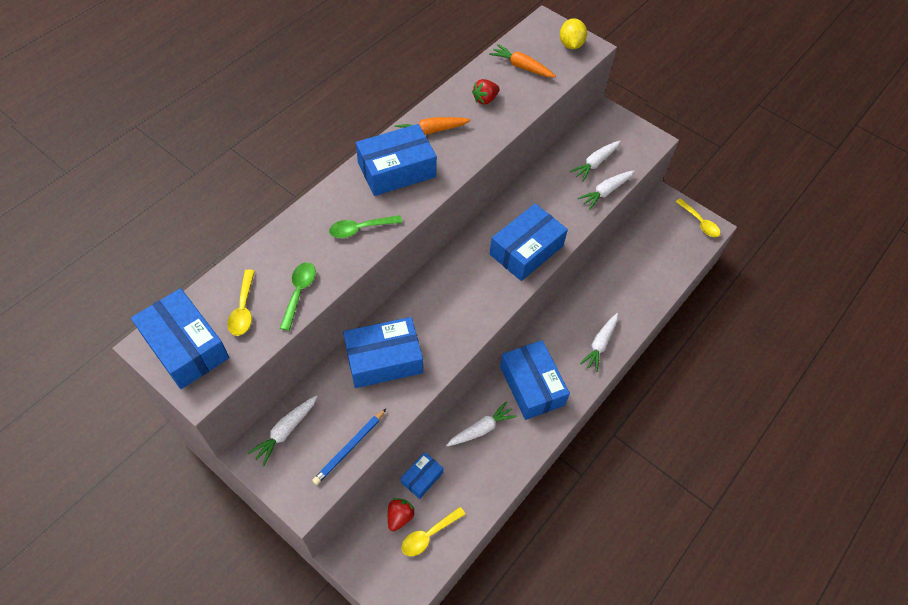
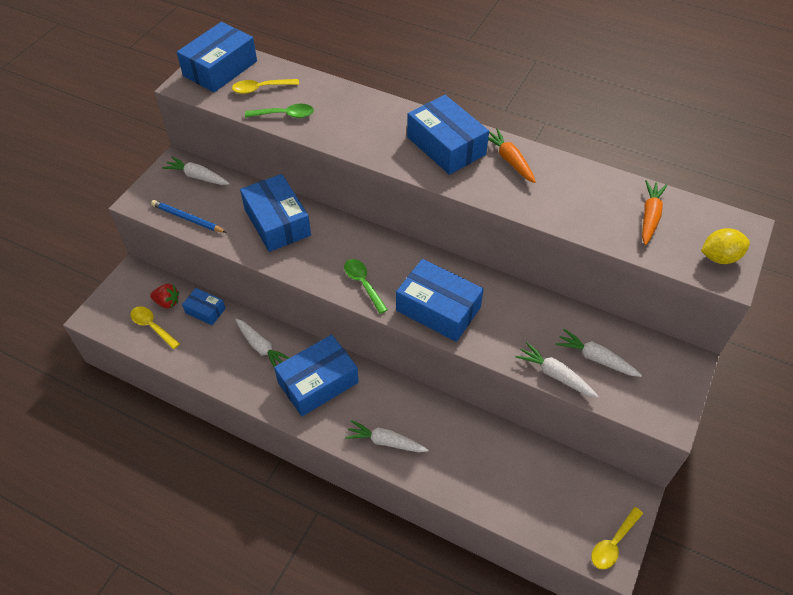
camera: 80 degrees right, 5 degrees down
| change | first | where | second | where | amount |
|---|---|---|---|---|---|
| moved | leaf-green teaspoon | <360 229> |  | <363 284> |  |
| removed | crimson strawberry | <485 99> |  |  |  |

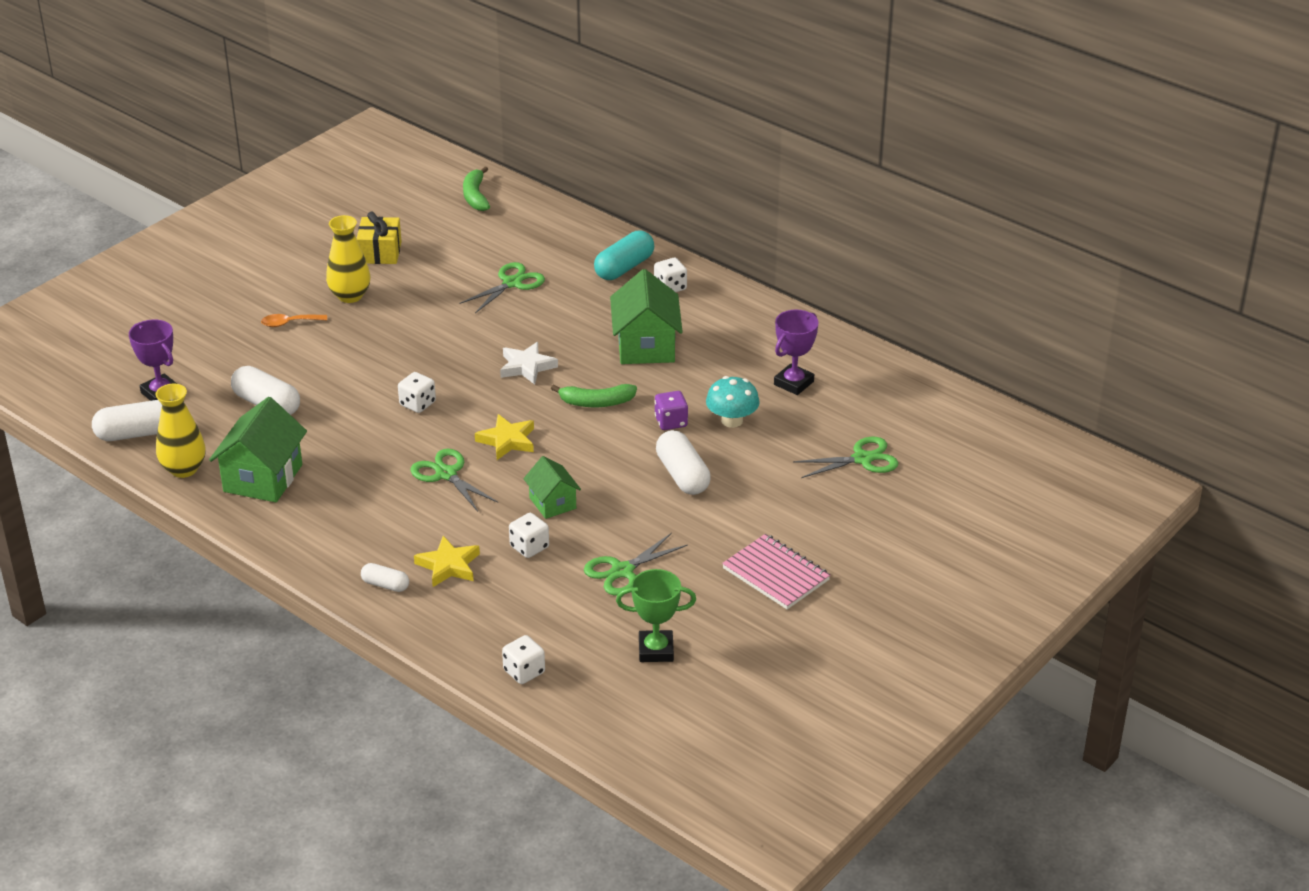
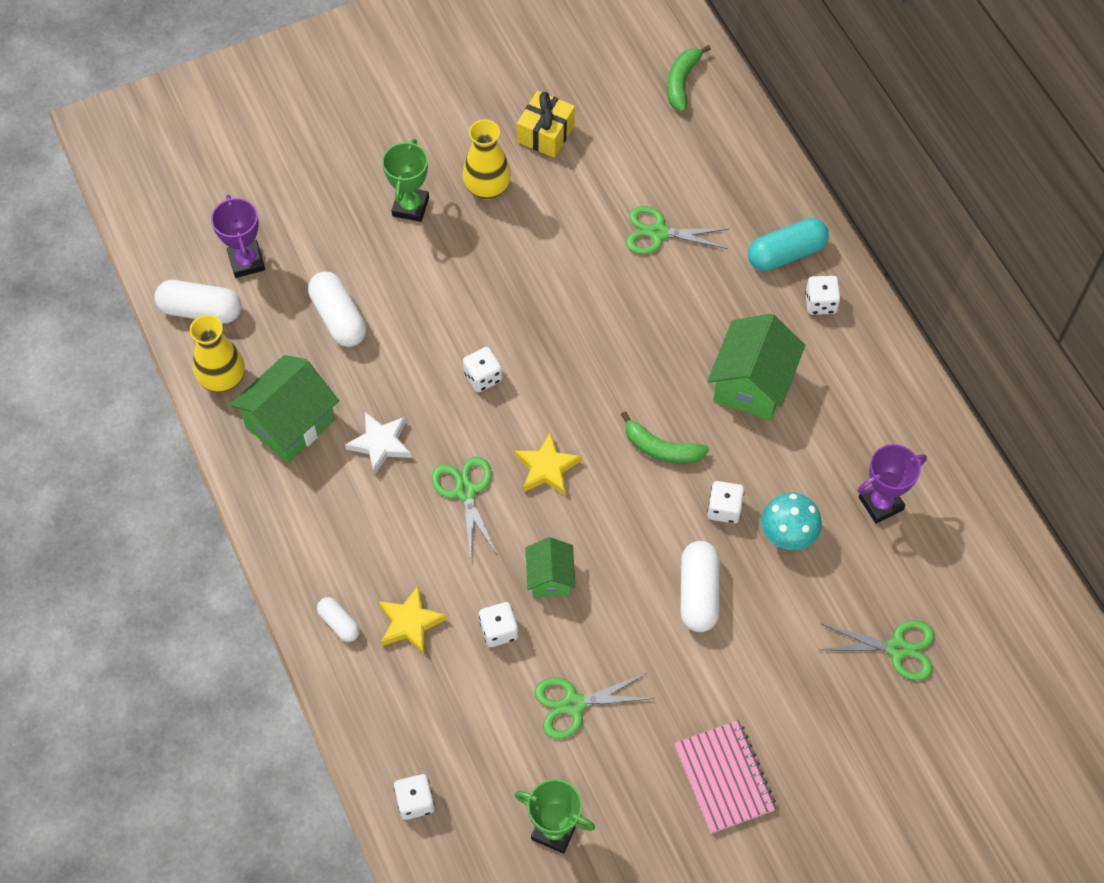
camera: 25 degrees right, 25 degrees up
| change | first | where | second | where | amount |
|---|---|---|---|---|---|
| moved | white star shape | <527 367> |  | <380 444> |  |
| replaced | orange teaspoon | <289 323> | leaf-green award cup | <410 206> |  |
| turned | leaf-green shears | <512 283> |  | <658 232> | 150 degrees counterclockwise |
| recoloured | purple dice | <671 422> | white dice | <724 509> |  |

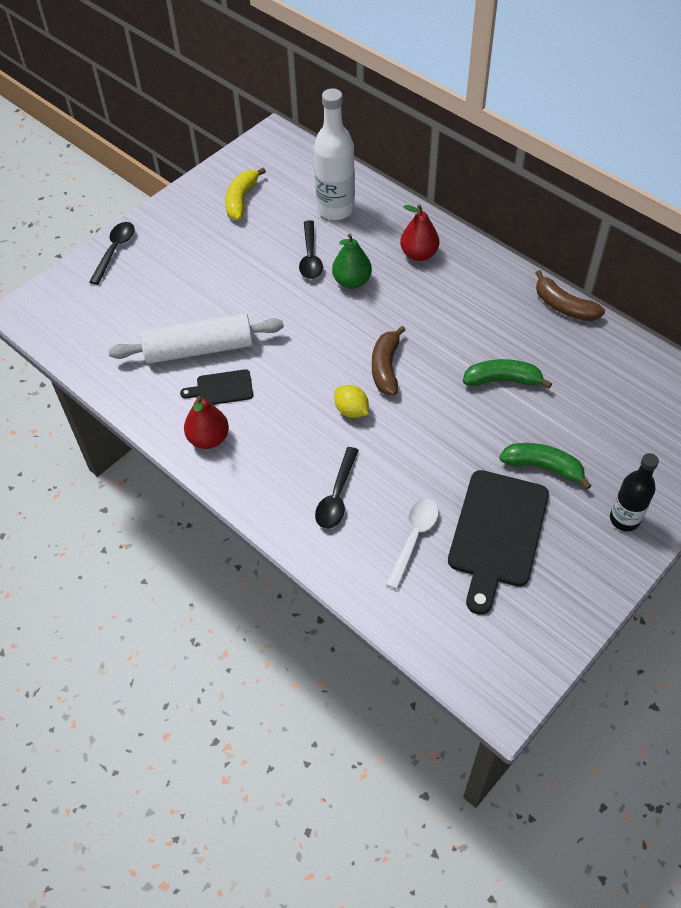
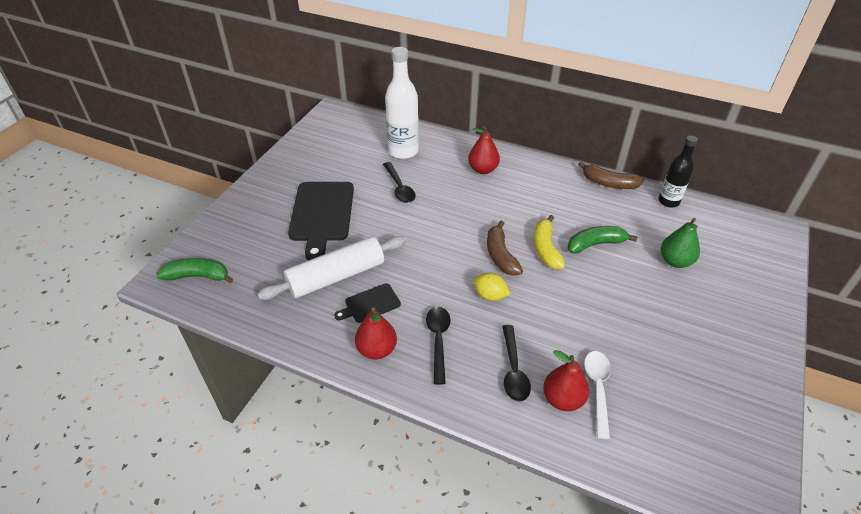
camera: 20 degrees left, 10 degrees down
| change | first | where | second | where | amount |
|---|---|---|---|---|---|
| moved | leaf-green banana | <543 467> |  | <198 276> |  |
| moved | black chopping board | <497 533> |  | <322 214> |  |
| moved | black teaspoon | <115 251> |  | <438 340> |  |
| moved | golden banana | <241 200> |  | <545 248> |  |
| added |  |  | crimson pear | <563 399> |  |
| moved | black flask | <624 519> |  | <668 201> |  |
| moved | leaf-green pear | <352 281> |  | <675 261> |  |

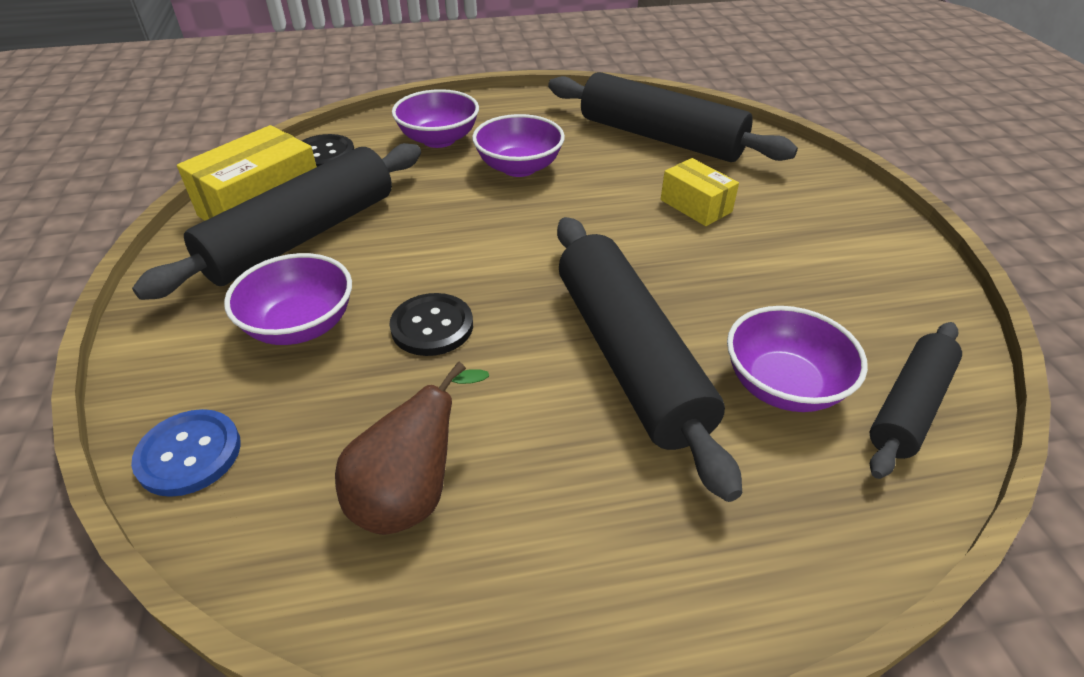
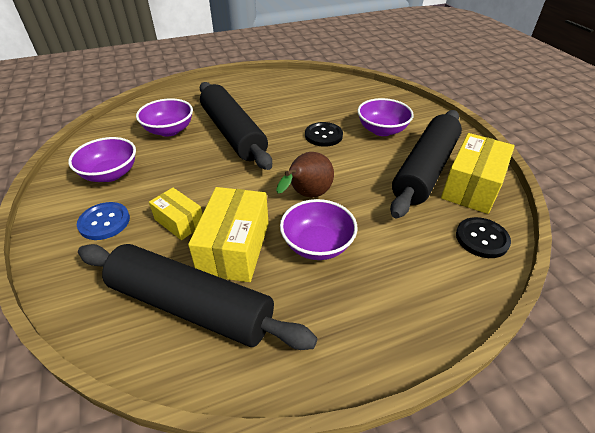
camera: 170 degrees right, 0 degrees up
| change | first | where | second | where | amount |
|---|---|---|---|---|---|
| moved | purple bowl | <439 139> |  | <110 174> |  |
| moved | blue shirt button | <189 454> |  | <104 222> |  |
| added |  |  | golden parcel | <235 248> |  |
| moved | russet pear | <411 495> |  | <307 195> |  |
| removed | black pastry roller | <909 407> |  |  |  |

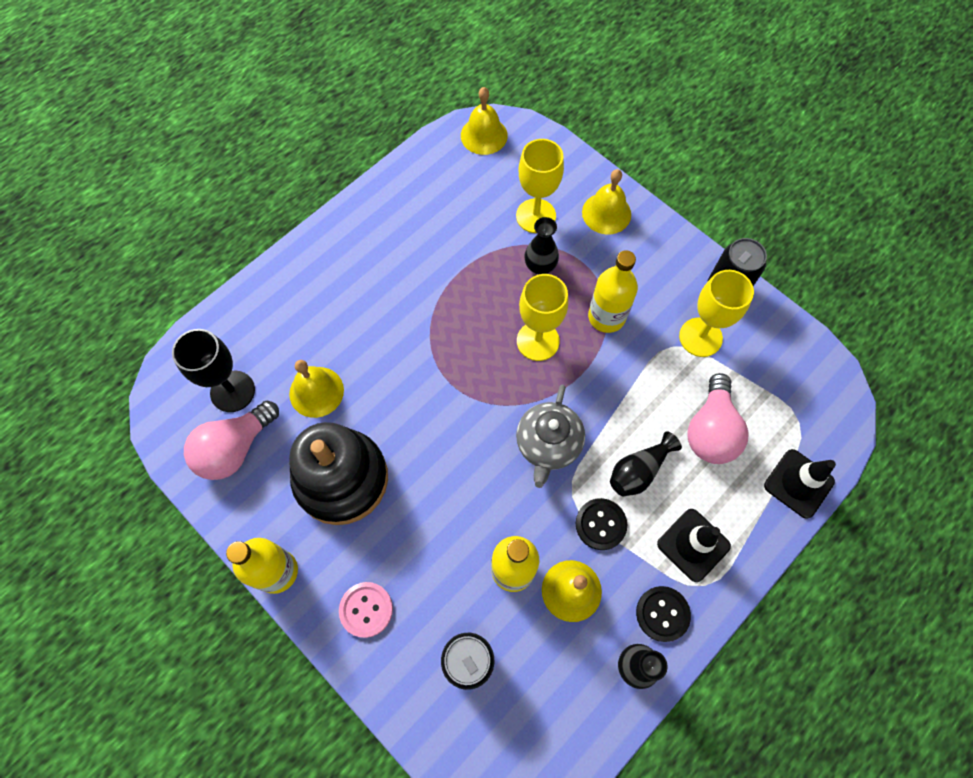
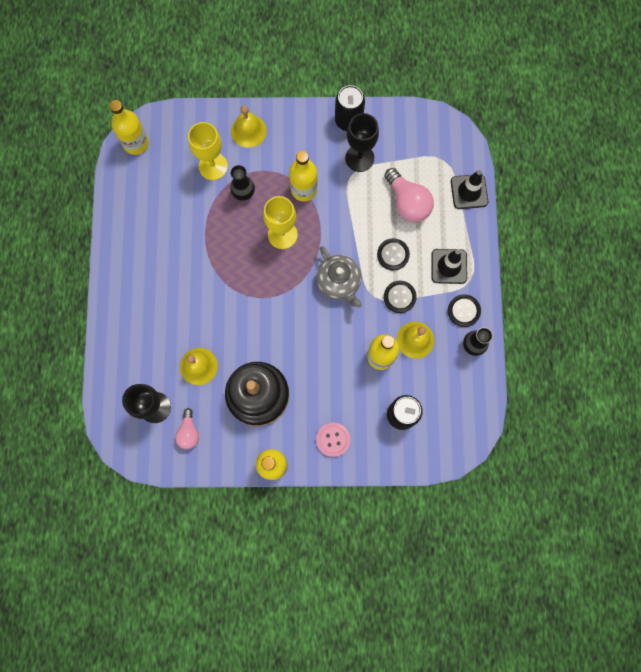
camera: 45 degrees left, 10 degrees up
| change | first | where | second | where | amount |
|---|---|---|---|---|---|
| replaced | golden bell | <484 135> | golden flask | <136 143> |  |
| resized | pink lightbulb | <235 448> |  | <189 432> | x0.59 |
| recoloured | golden goblet | <700 337> | black goblet | <359 158> |  |
| replaced | black vase | <638 471> | black shirt button | <393 255> |  |

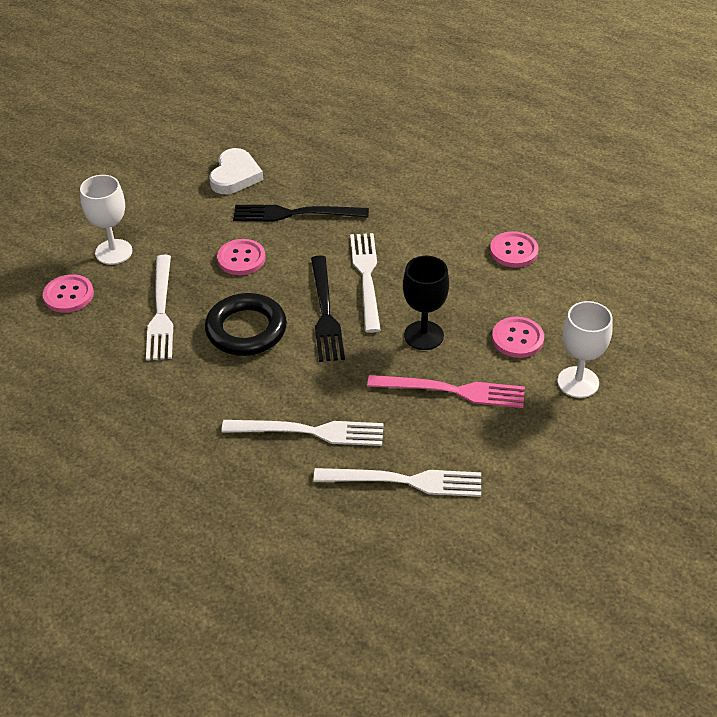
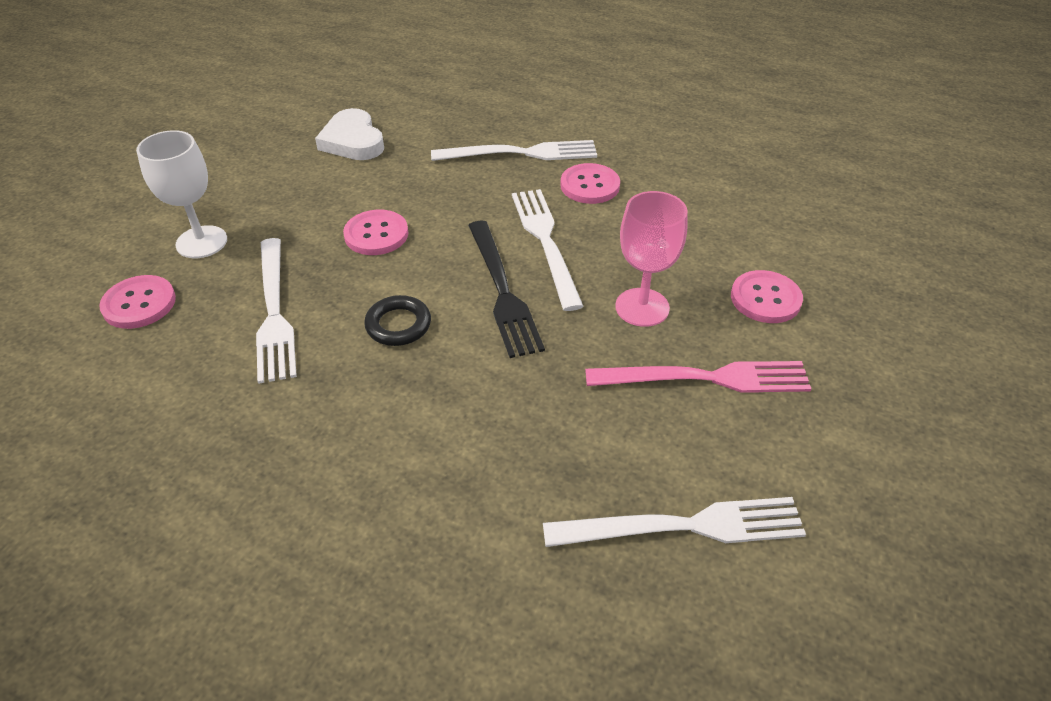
camera: 10 degrees left, 0 degrees up
| change | first | where | second | where | amount |
|---|---|---|---|---|---|
| turned | white love heart | <235 176> |  | <353 141> | 150 degrees clockwise |
| resized | black ring | <246 330> |  | <398 325> | x0.58 |
| moved | white table fork | <309 432> |  | <520 153> |  |
| moved | pink shirt button | <513 251> |  | <590 185> |  |
| recoloured | black goblet | <423 335> | pink goblet | <642 307> |  |
| removed | black table fork | <295 214> |  |  |  |
| removed | white goblet | <578 382> |  |  |  |

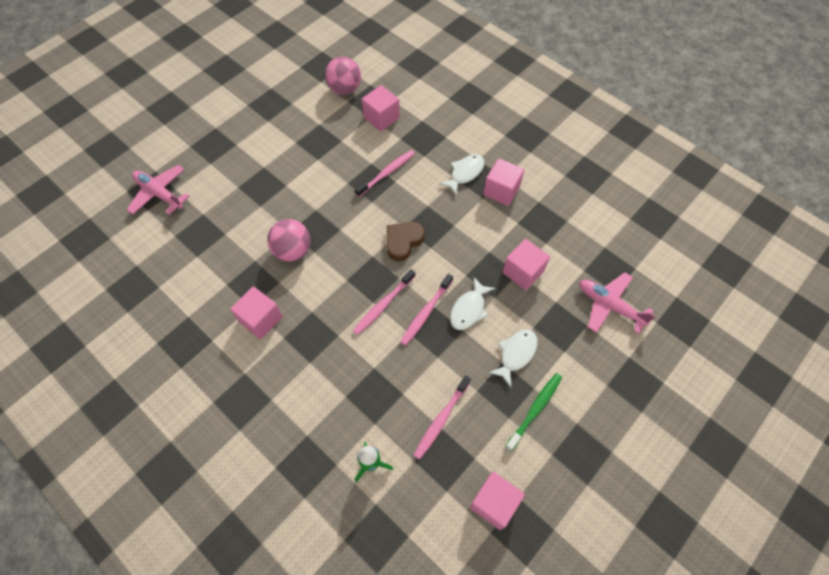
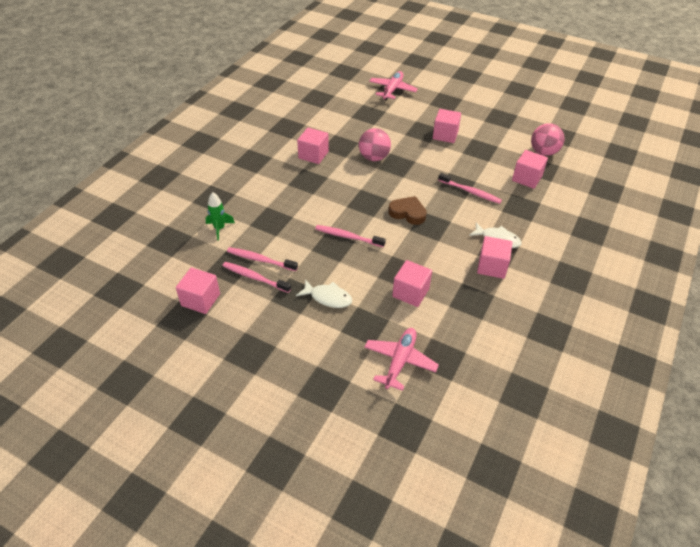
camera: 75 degrees right, 15 degrees down
| change | first | where | second | where | amount |
|---|---|---|---|---|---|
| moved | pink dental brush | <383 305> |  | <255 277> |  |
| added |  |  | pink block | <445 135> |  |
| removed | white toy fish | <469 309> |  |  |  |
| removed | leaf-green dental brush | <534 410> |  |  |  |

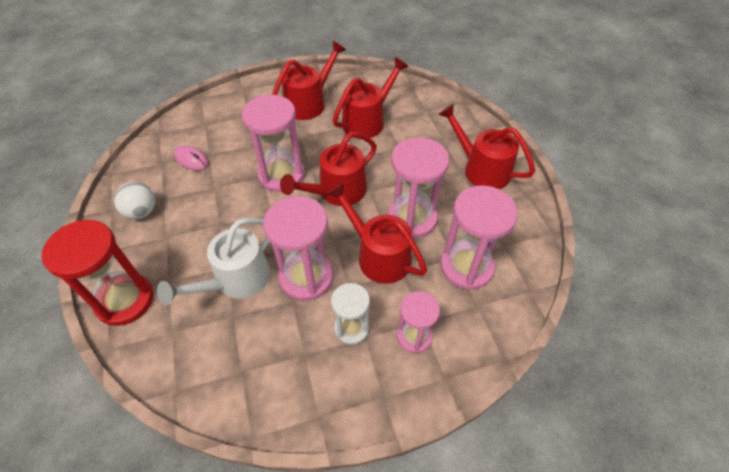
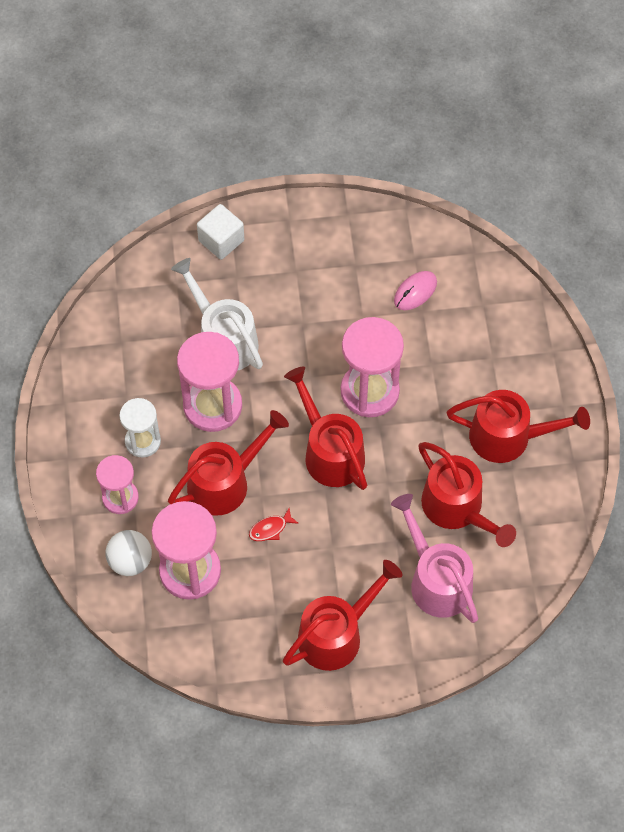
camera: 100 degrees right, 10 degrees up
| change | first | where | second | where | amount |
|---|---|---|---|---|---|
| moved | white sphere | <142 212> |  | <130 561> |  |
| replaced | crimson hourglass | <125 300> | white block | <221 240> |  |
| replaced | pink hourglass | <412 218> | crimson toy fish | <270 529> |  |
| added |  |  | pink sprinkling can | <436 580> |  |
| turned | crimson sprinkling can | <309 103> |  | <509 437> | 45 degrees counterclockwise |

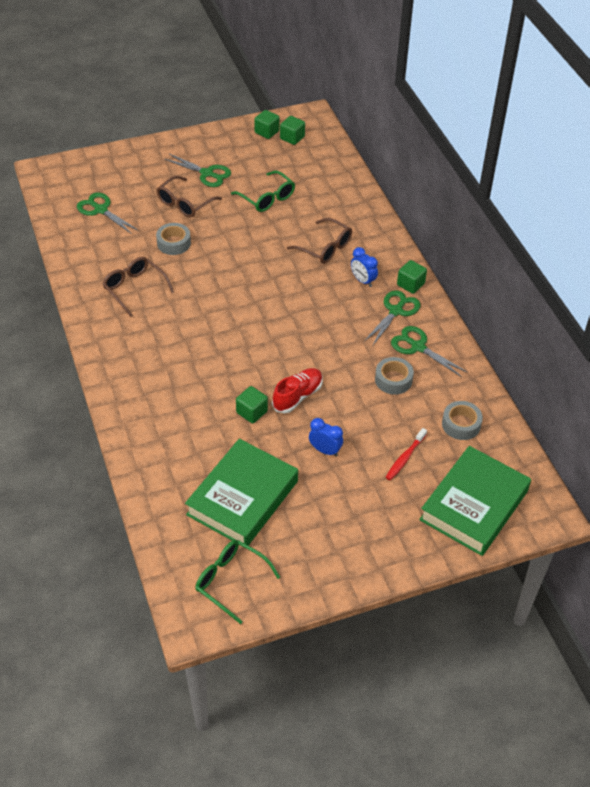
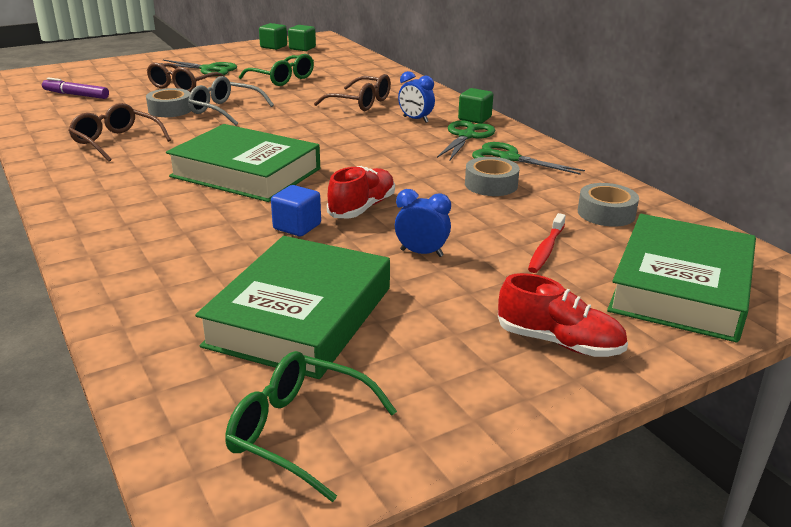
camera: 10 degrees left, 20 degrees down
| change | first | where | second | where | amount |
|---|---|---|---|---|---|
| replaced | leaf-green shears | <101 210> | purple marker | <76 95> |  |
| added |  |  | leaf-green hardcover | <246 173> |  |
| added |  |  | gray spectacles | <225 110> |  |
| recoloured | leaf-green block | <252 412> | blue block | <297 227> |  |
| added |  |  | crimson shoe | <559 342> |  |

